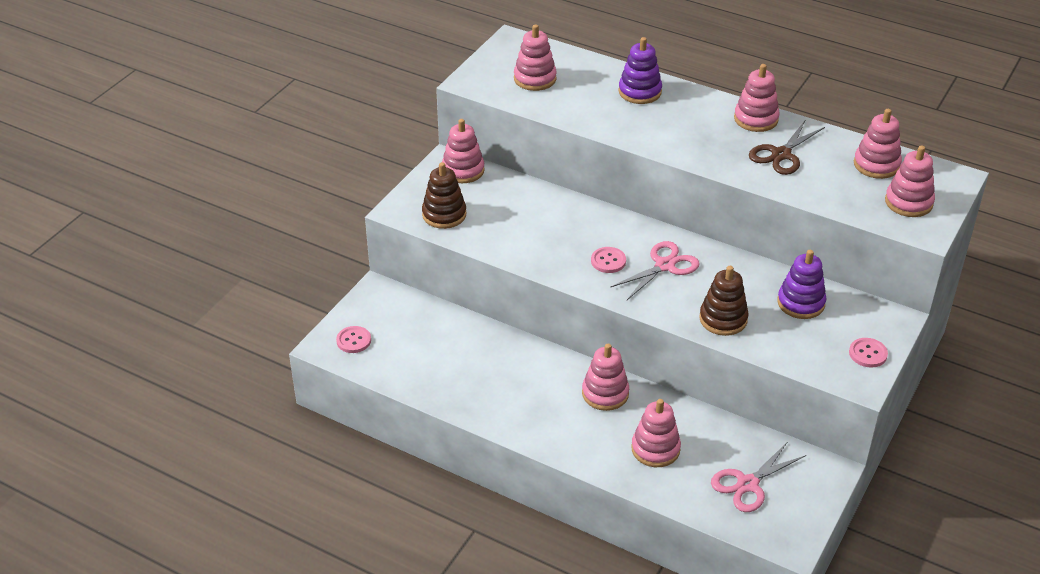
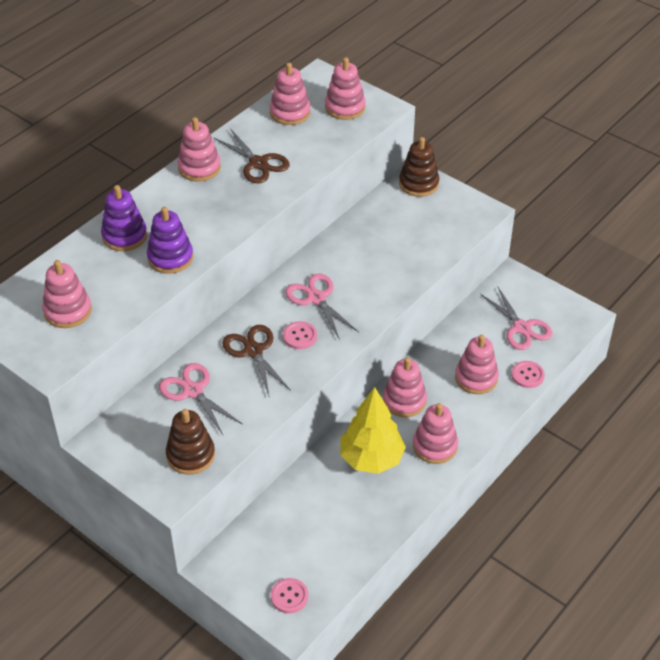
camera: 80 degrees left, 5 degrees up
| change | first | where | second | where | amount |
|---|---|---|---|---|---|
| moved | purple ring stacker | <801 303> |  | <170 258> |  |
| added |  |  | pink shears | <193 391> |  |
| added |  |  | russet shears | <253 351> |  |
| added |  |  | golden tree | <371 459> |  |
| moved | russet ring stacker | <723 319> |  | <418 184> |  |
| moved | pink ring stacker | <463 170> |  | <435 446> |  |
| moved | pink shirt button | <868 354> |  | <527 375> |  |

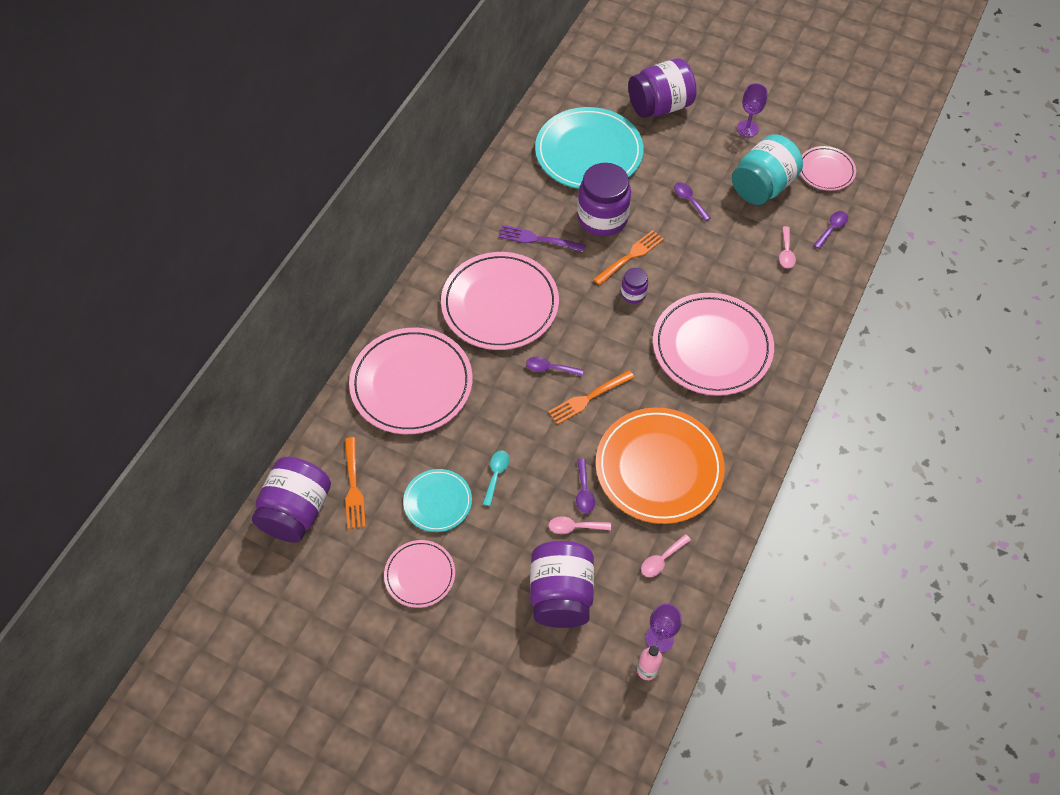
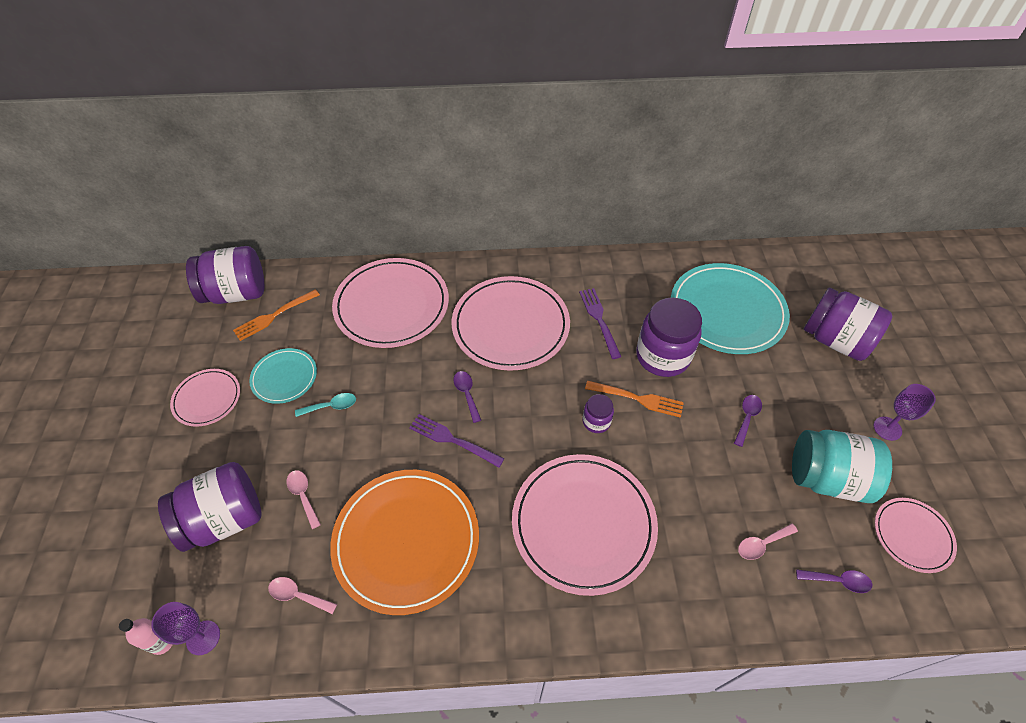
camera: 60 degrees right, 5 degrees down
| change | first | where | second | where | amount |
|---|---|---|---|---|---|
| recoloured | orange table fork | <588 398> | purple table fork | <452 440> |  |
| removed | purple teaspoon | <584 491> |  |  |  |

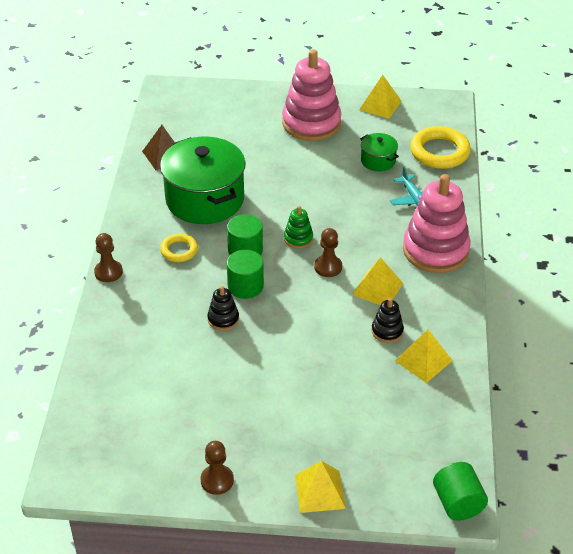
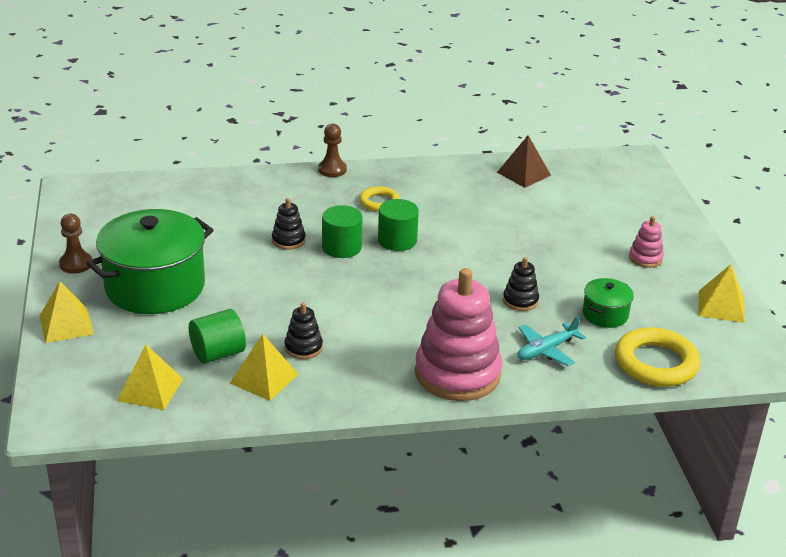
camera: 75 degrees right, 10 degrees down
| change | first | where | second | where | amount |
|---|---|---|---|---|---|
| moved | leaf-green pot | <204 199> |  | <155 286> |  |
| moved | golden solid pyramid | <377 289> |  | <150 389> |  |
| moved | leaf-green solid cylinder | <458 503> |  | <218 353> |  |
| added |  |  | black ring stacker | <520 301> |  |
| resized | pink ring stacker | <311 123> |  | <645 258> | x0.45 |
| removed | leaf-green ring stacker | <298 238> |  |  |  |
| removed | russet pawn | <328 267> |  |  |  |

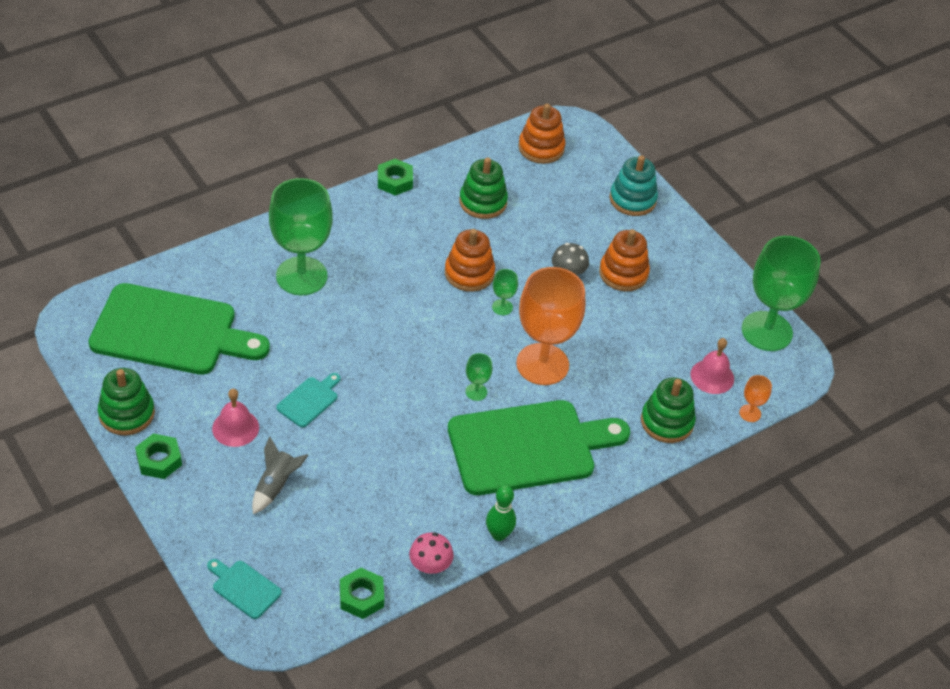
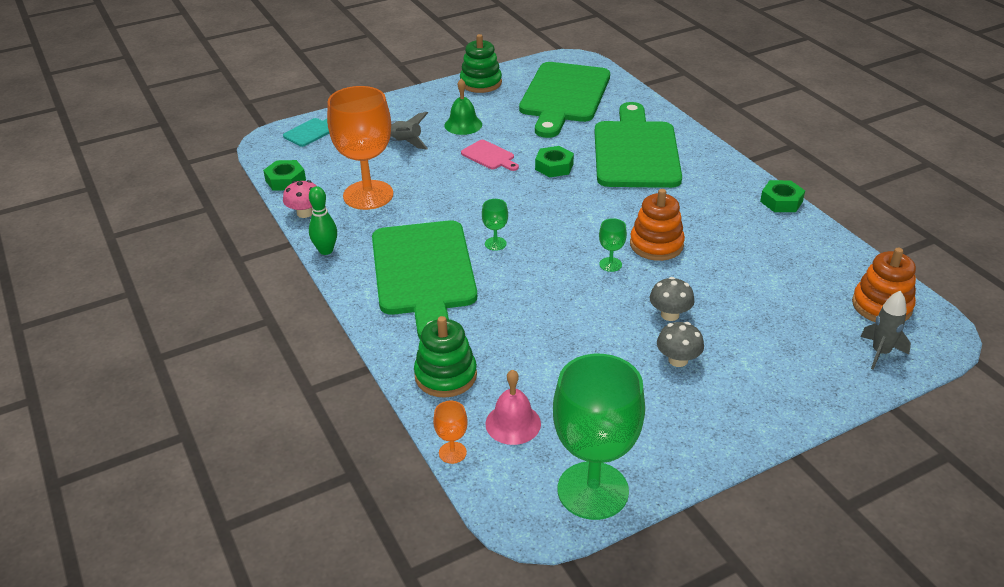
camera: 100 degrees right, 10 degrees down
| change | first | where | second | where | amount |
|---|---|---|---|---|---|
| moved | orange goblet | <542 364> |  | <368 195> |  |
| recoloured | pink bell | <235 428> | leaf-green bell | <463 125> |  |
| recoloured | turquoise chopping board | <309 400> | pink chopping board | <489 156> |  |
| moved | leaf-green hexagon nut | <159 460> |  | <554 166> |  |
| replaced | leaf-green goblet | <301 276> | leaf-green chopping board | <635 151> |  |
| replaced | orange ring stacker | <623 273> | gray toadstool | <678 360> |  |
| added |  |  | gray toy rocket | <880 353> |  |
| removed | leaf-green ring stacker | <483 202> |  |  |  |
| removed | turquoise ring stacker | <632 199> |  |  |  |

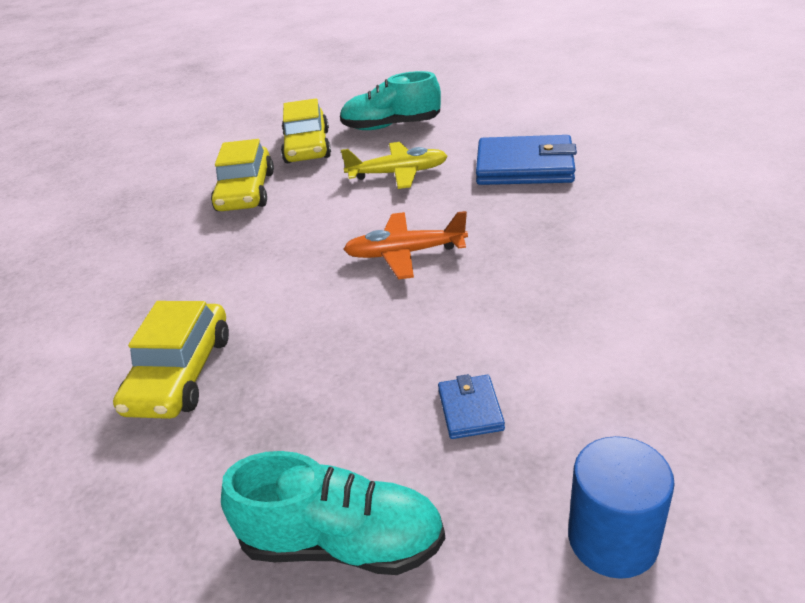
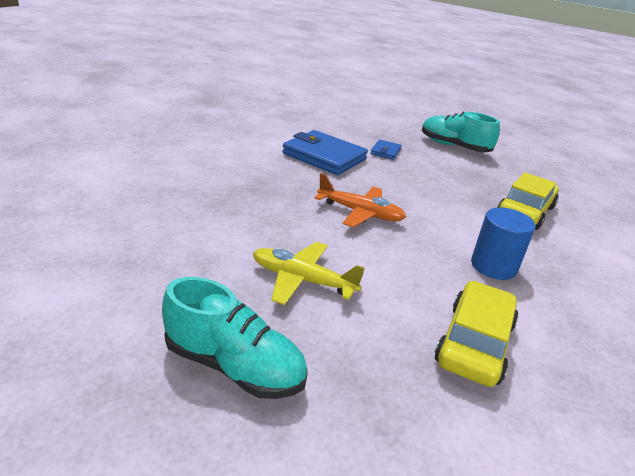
camera: 160 degrees left, 5 degrees down
| change | first | where | second | where | amount |
|---|---|---|---|---|---|
| moved | blue card wallet | <524 166> |  | <324 156> |  |
| moved | blue solid cylinder | <612 539> |  | <493 266> |  |
| removed | golden automobile | <307 147> |  |  |  |

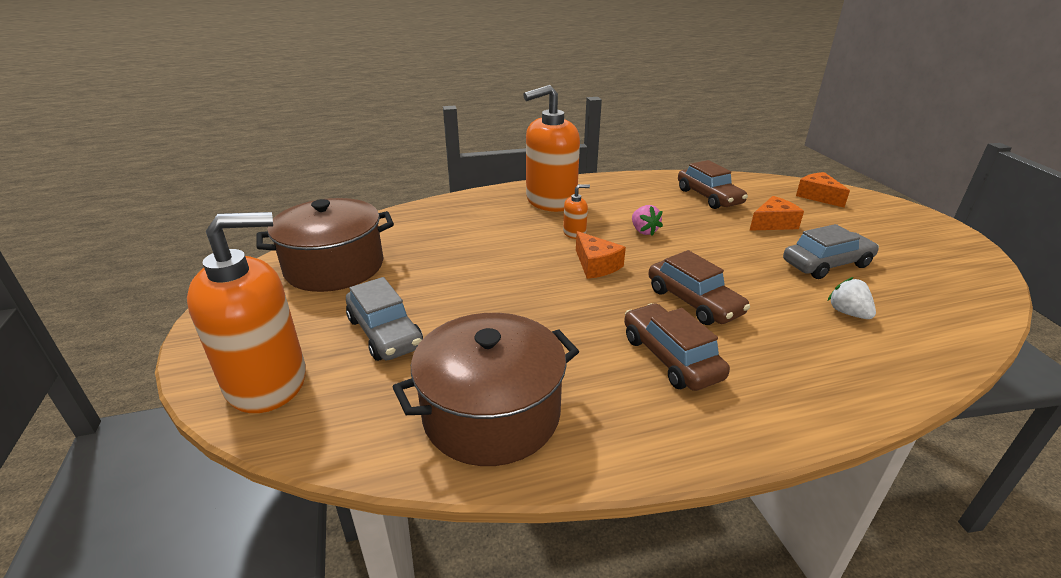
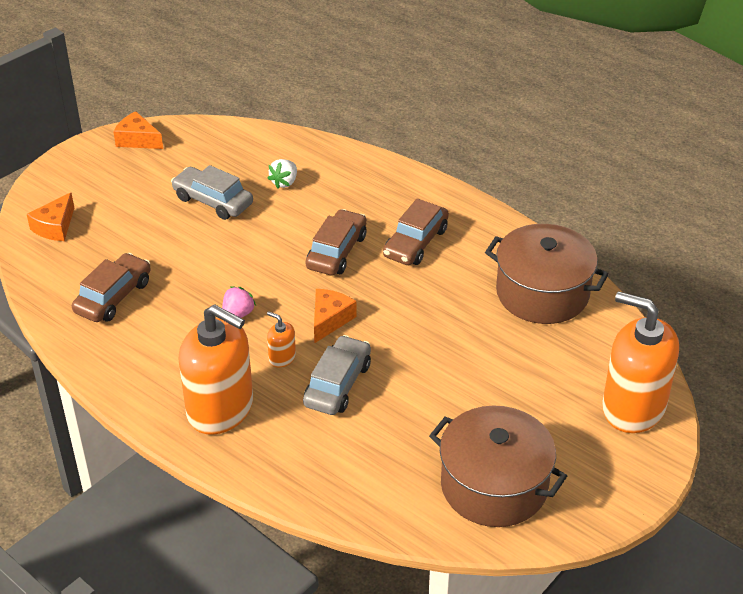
camera: 125 degrees left, 10 degrees up
| change | first | where | second | where | amount |
|---|---|---|---|---|---|
| moved | orange cheese | <773 223> |  | <137 140> |  |
| moved | gray automobile | <385 333> |  | <338 384> |  |

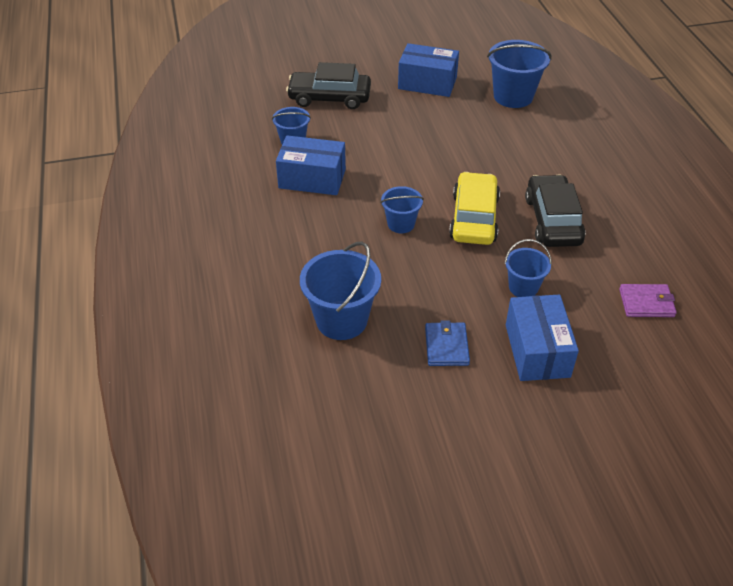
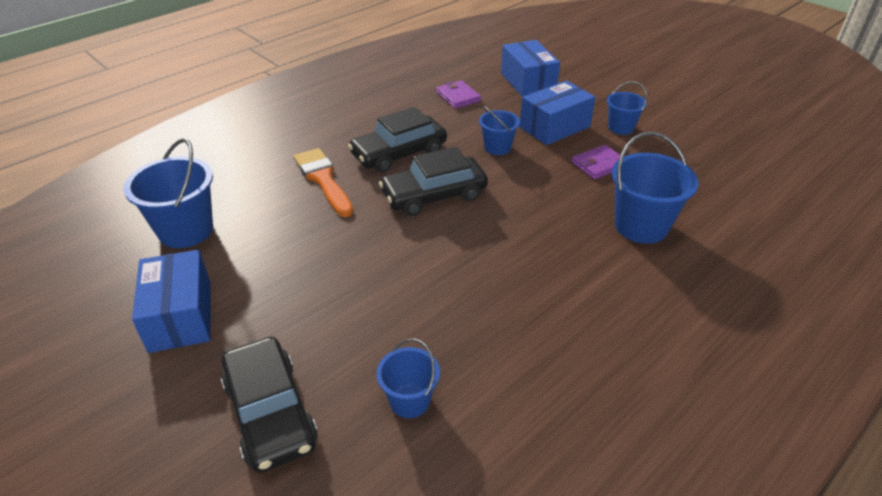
camera: 120 degrees left, 5 degrees down
| change | first | where | second | where | amount |
|---|---|---|---|---|---|
| added |  |  | orange paintbrush | <323 179> |  |
| recoloured | golden automobile | <474 218> | black automobile | <434 195> |  |
| moved | blue parcel | <312 179> |  | <528 82> |  |
| recoloured | blue card wallet | <446 346> | purple card wallet | <599 164> |  |
| moved | blue bucket | <401 224> |  | <621 128> |  |

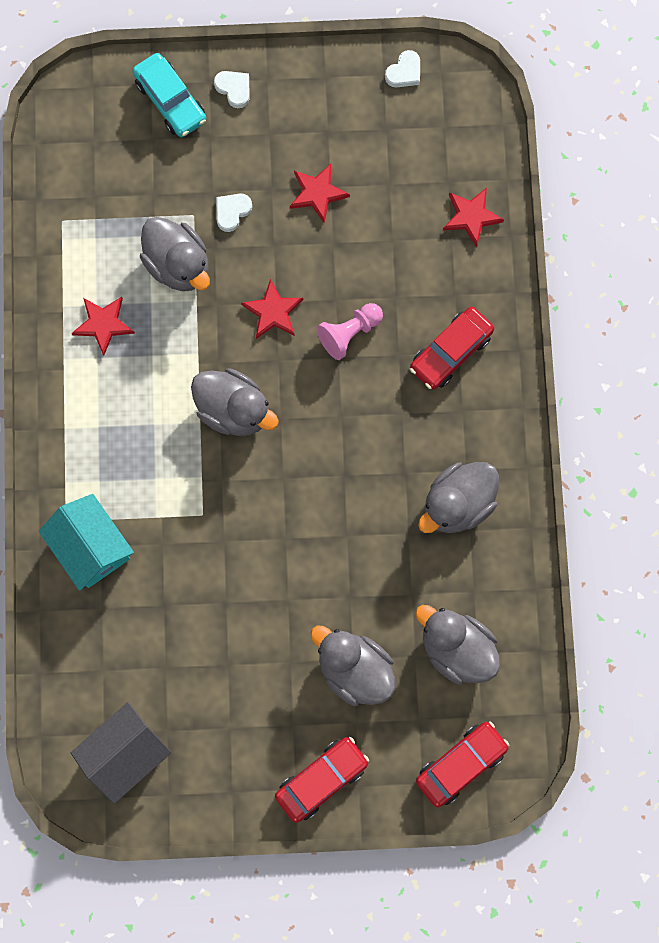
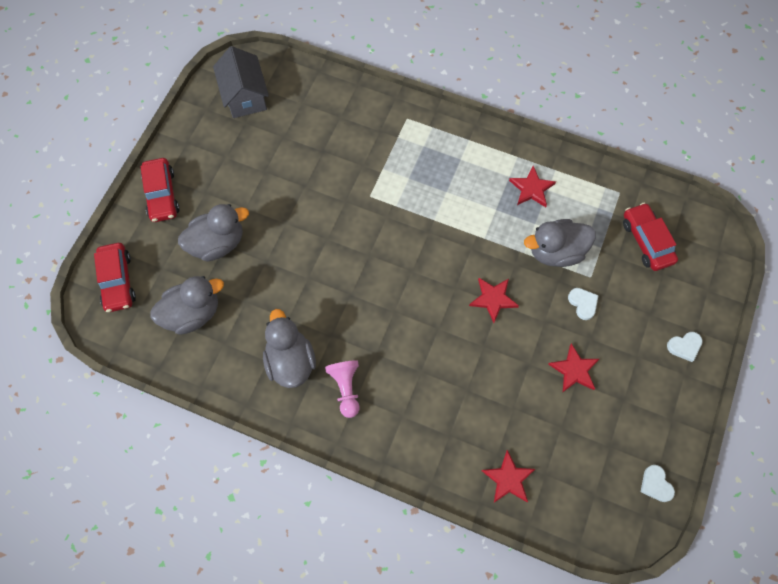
camera: 115 degrees right, 10 degrees down
| change | first | where | second | where | amount |
|---|---|---|---|---|---|
| moved | pink pawn | <349 333> |  | <346 388> |  |
| moved | crimson automobile | <451 352> |  | <646 241> |  |
| removed | turquoise cottage | <91 547> |  |  |  |
| removed | turquoise automobile | <170 101> |  |  |  |
| removed | gray duck | <234 410> |  |  |  |

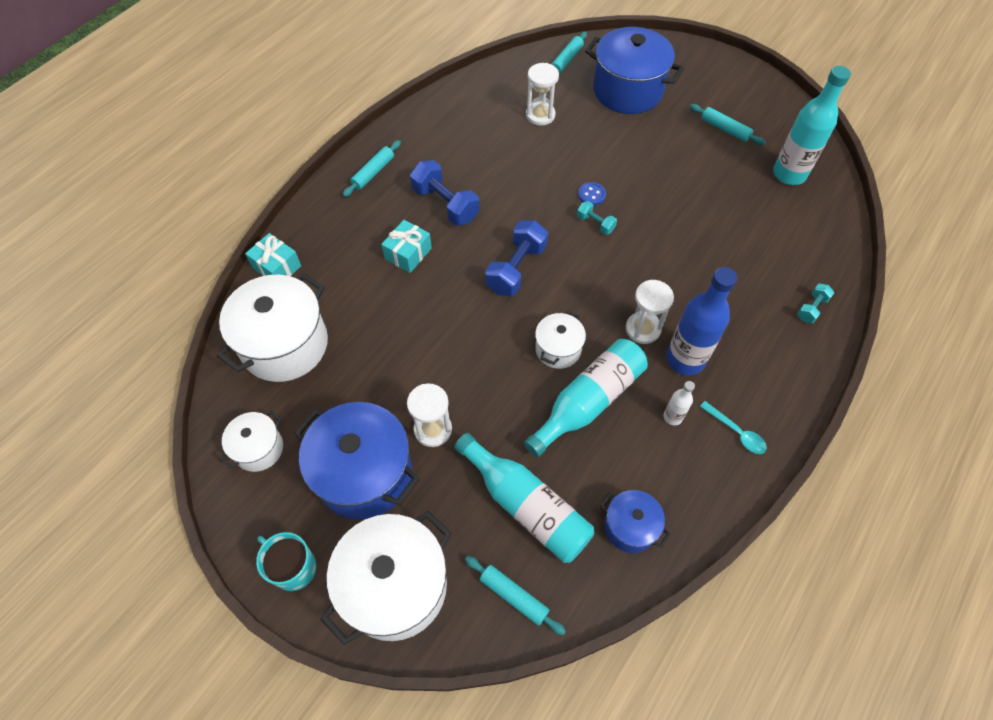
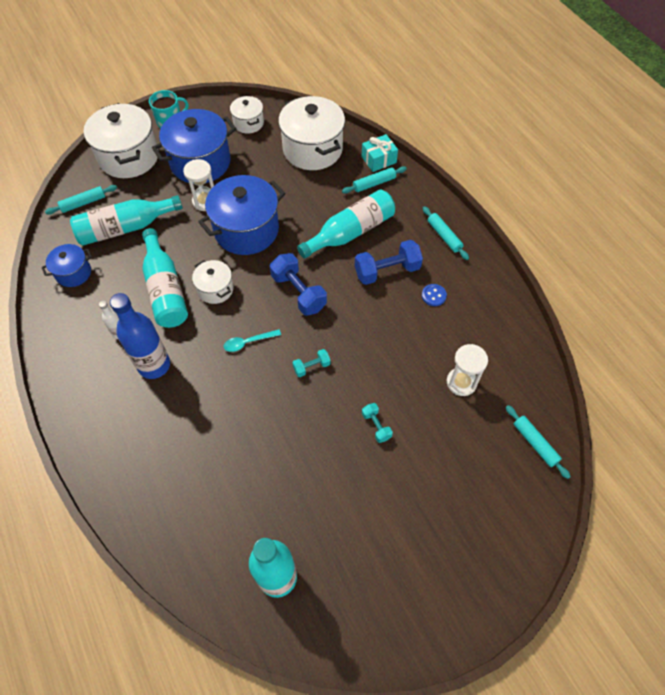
camera: 115 degrees right, 0 degrees up
| change | first | where | second | where | amount |
|---|---|---|---|---|---|
| moved | blue pot | <627 91> |  | <246 230> |  |
| moved | turquoise teaspoon | <736 432> |  | <248 342> |  |
| replaced | turquoise wrapped gift | <408 253> | turquoise flask | <350 232> |  |
| moved | turquoise pastry roller | <725 129> |  | <374 183> |  |
| moved | turquoise free weight | <811 308> |  | <376 426> |  |
| moved | blue shirt button | <591 195> |  | <433 295> |  |
| removed | white hourglass | <643 329> |  |  |  |

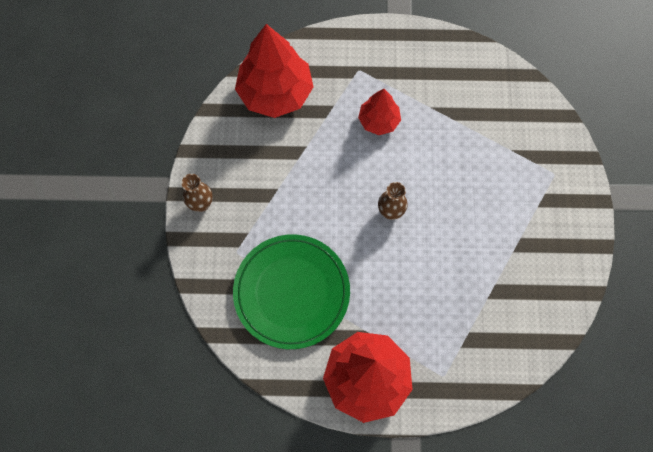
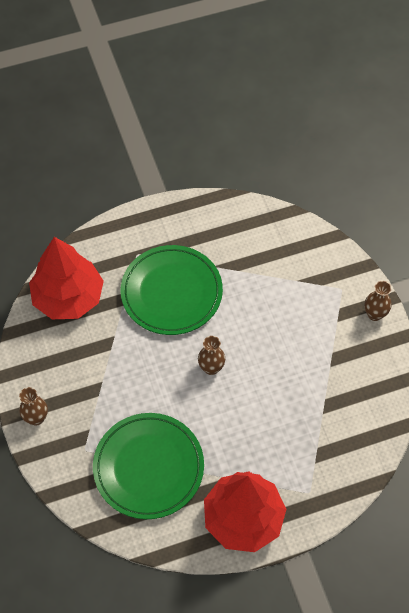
camera: 20 degrees left, 10 degrees down
| change | first | where | second | where | amount |
|---|---|---|---|---|---|
| replaced | crimson tree | <378 121> | leaf-green plate | <171 292> |  |
| added |  |  | russet vase | <374 314> |  |

